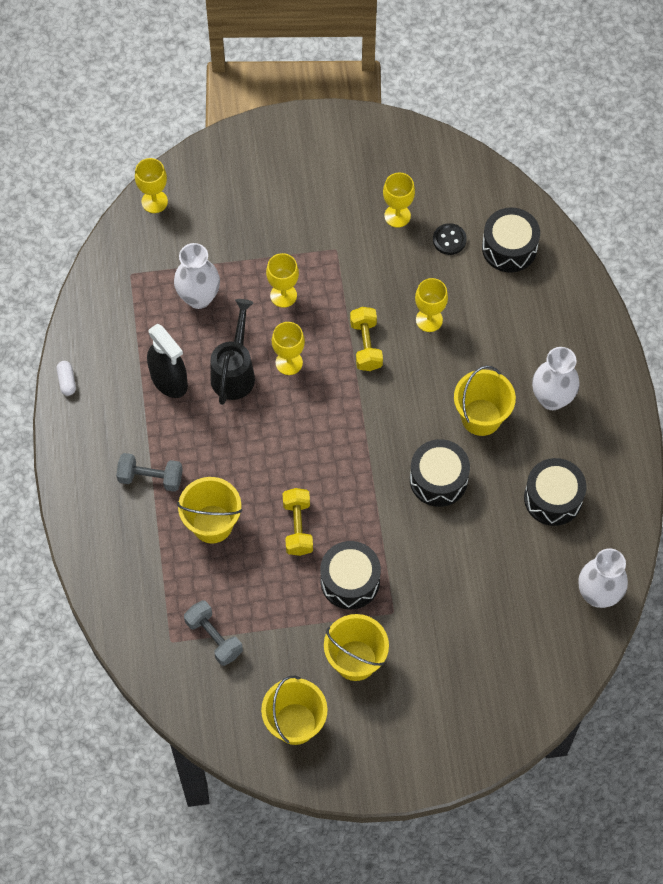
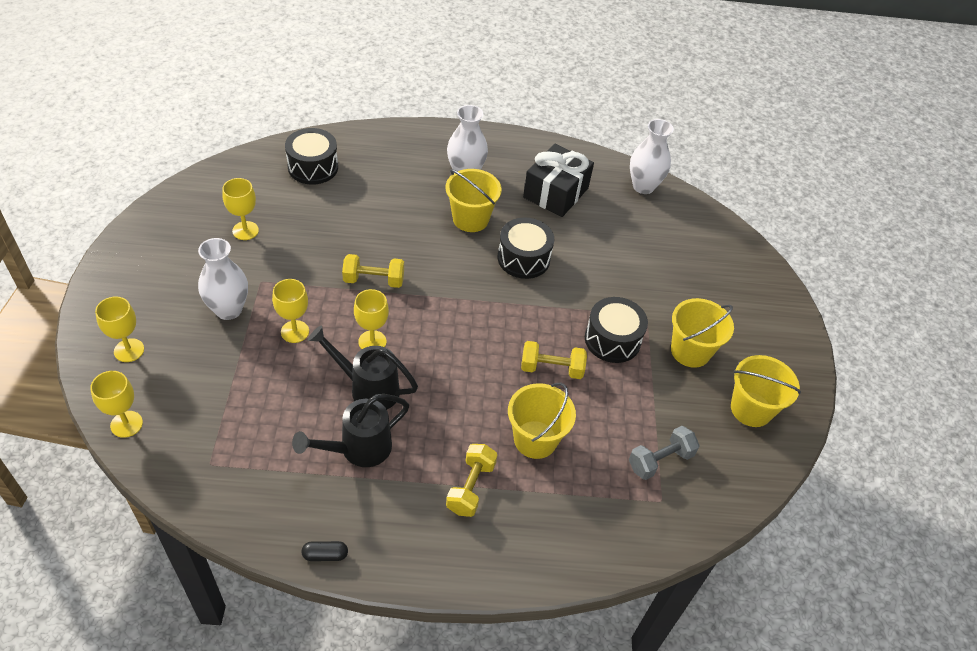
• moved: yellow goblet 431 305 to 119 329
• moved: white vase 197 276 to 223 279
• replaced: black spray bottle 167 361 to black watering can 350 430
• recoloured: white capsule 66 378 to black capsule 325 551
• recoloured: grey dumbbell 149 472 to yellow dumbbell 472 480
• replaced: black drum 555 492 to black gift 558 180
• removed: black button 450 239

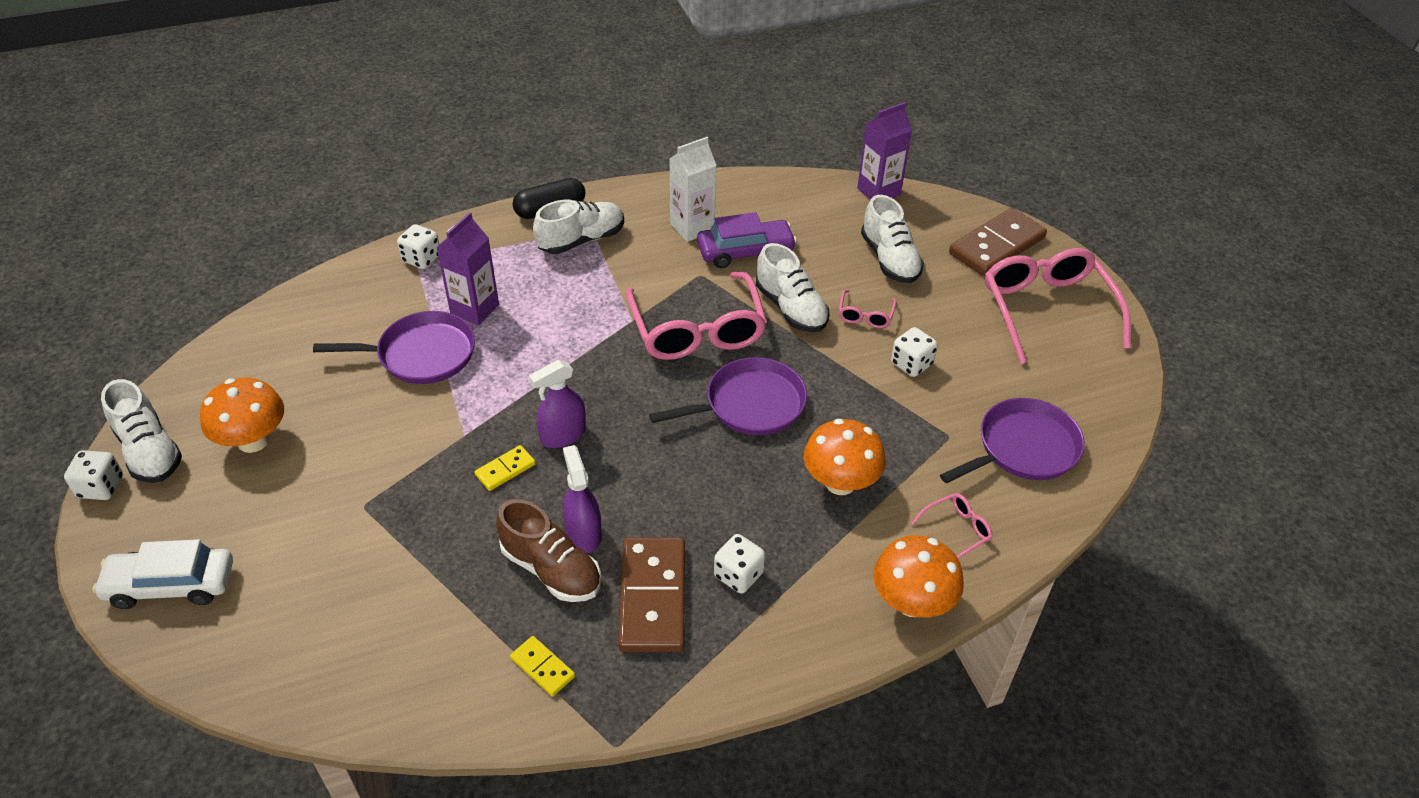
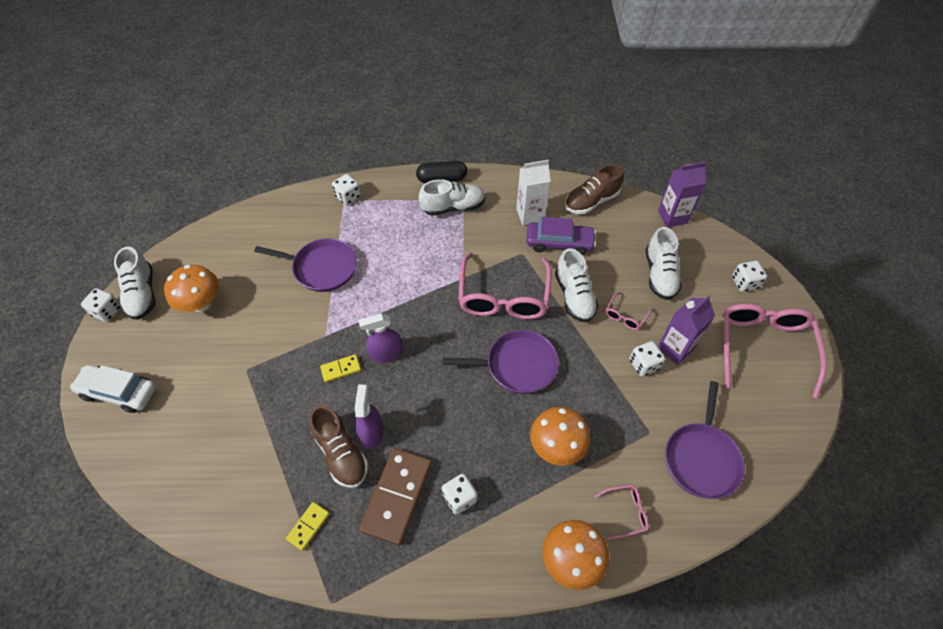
• turned: yellow domino 542 666 = 308 526 60 degrees clockwise
• added: brown shoe 594 189
• moved: purple carton 467 269 to 686 330
• turned: purple pan 1012 441 = 705 440 120 degrees clockwise
• replaced: brown domino 998 242 to white dice 749 276

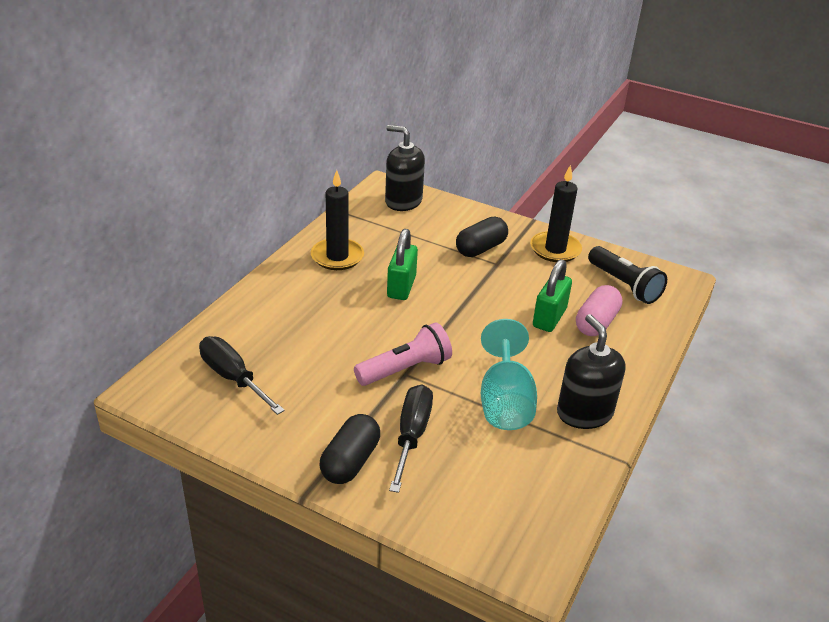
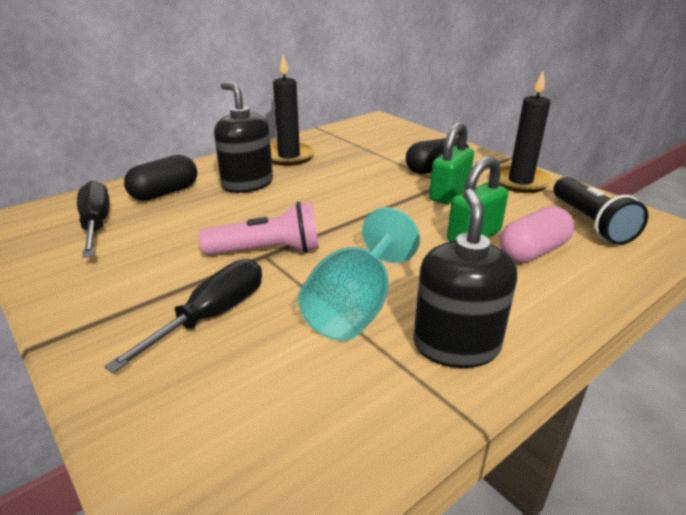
• moved: black capsule 350 449 to 160 178
• moved: black soap dispenser 405 168 to 243 137
• moved: green padlock 402 264 to 451 163

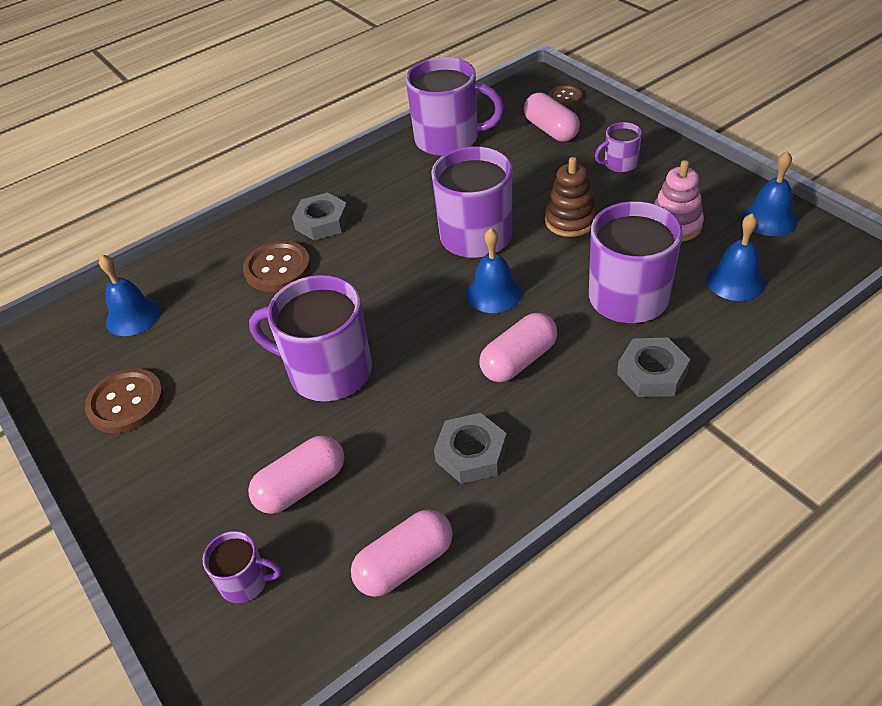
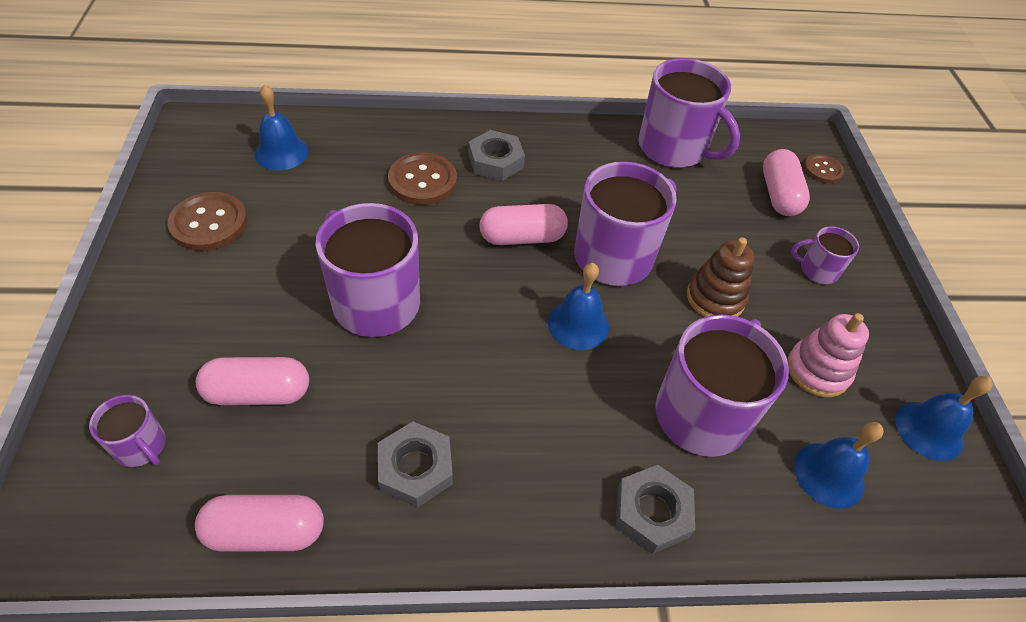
• moved: pink capsule 518 347 to 524 224

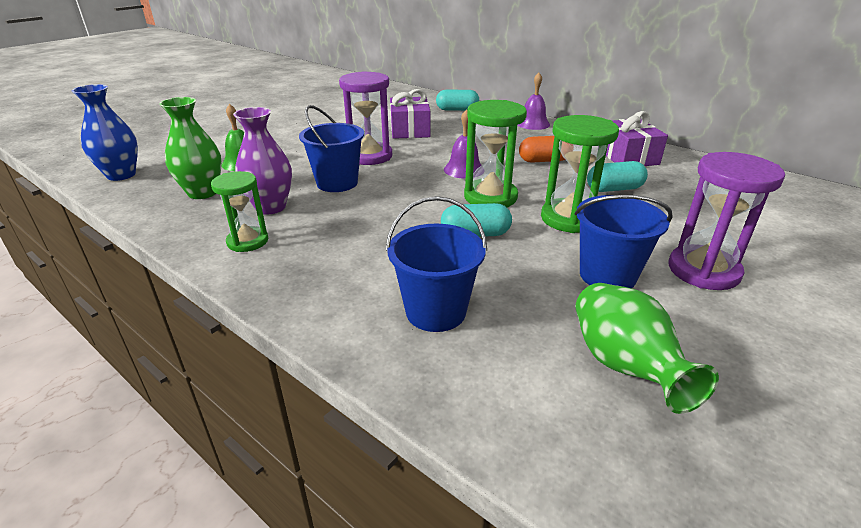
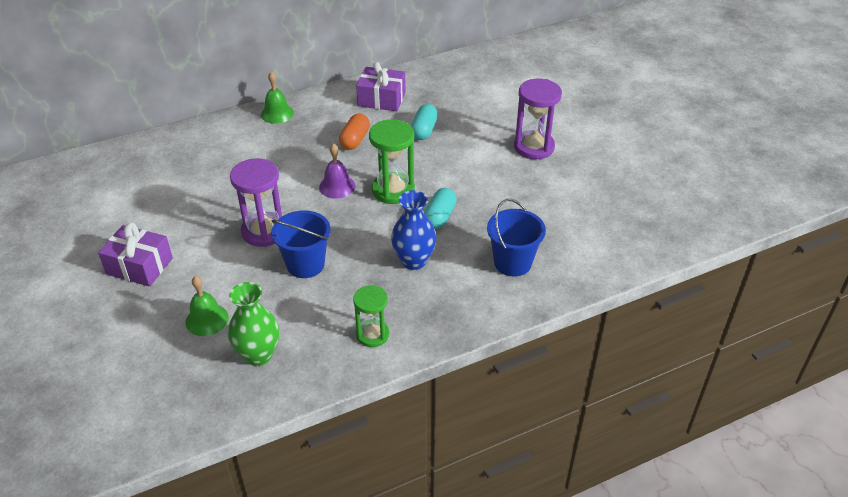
• moved: purple gift 410 114 to 135 255
• recoloured: purple bell 534 101 to green bell 277 98
• moved: blue vase 105 132 to 414 230
• removed: purple vase 262 160
• removed: turquoise capsule 457 100
• removed: green hourglass 580 174
• removed: blue bucket 624 241
• removed: green vase 647 348

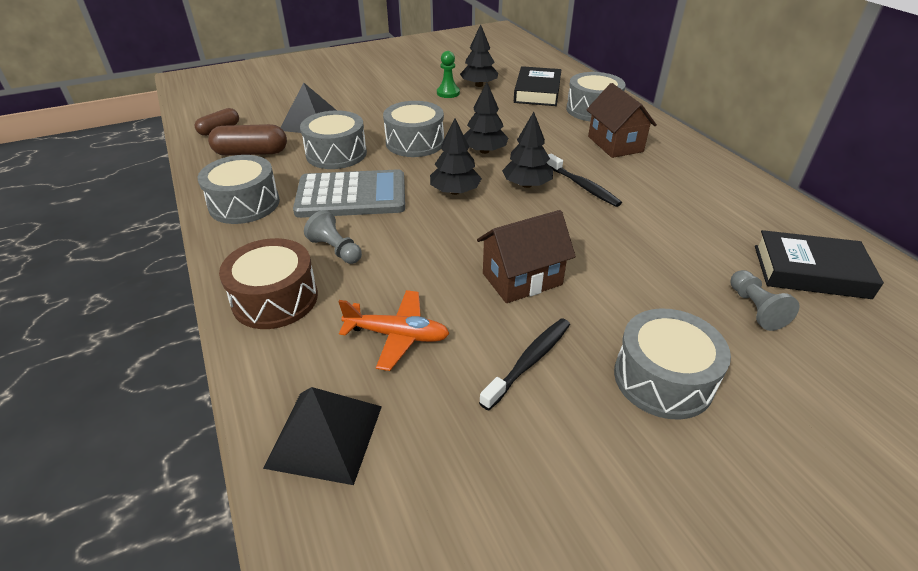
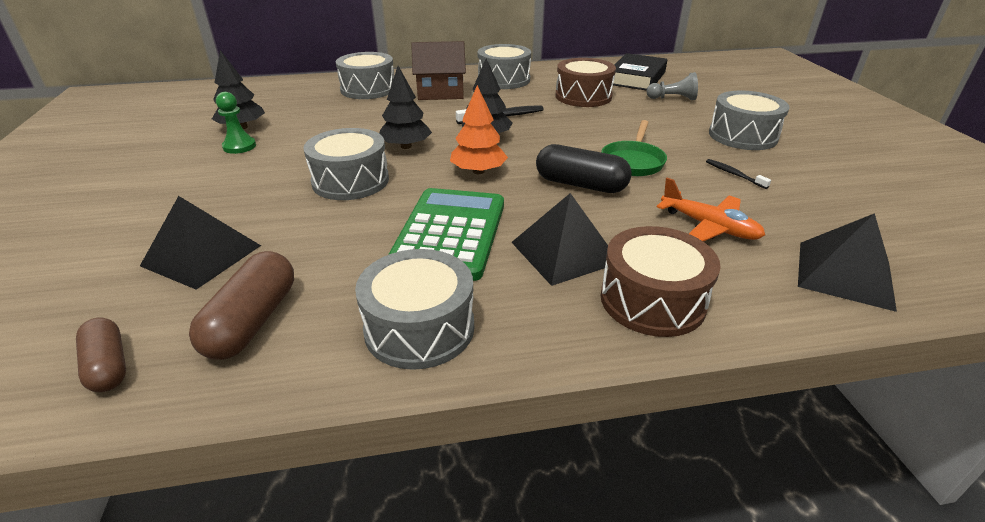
• recoloured: grey calculator 349 193 to green calculator 446 234
• recoloured: black tree 456 156 to orange tree 479 129
• moved: grey drum 333 139 to 504 66
• replaced: grey pawn 333 237 to black pyramid 559 239
• added: black capsule 584 168
• added: brown drum 585 82
• replaced: brown house 526 256 to green pan 634 148
• turned: orange plane 394 330 = 711 210 105 degrees clockwise
• resized: black toothbrush 524 364 = 738 174 x0.62
• removed: black book 537 86

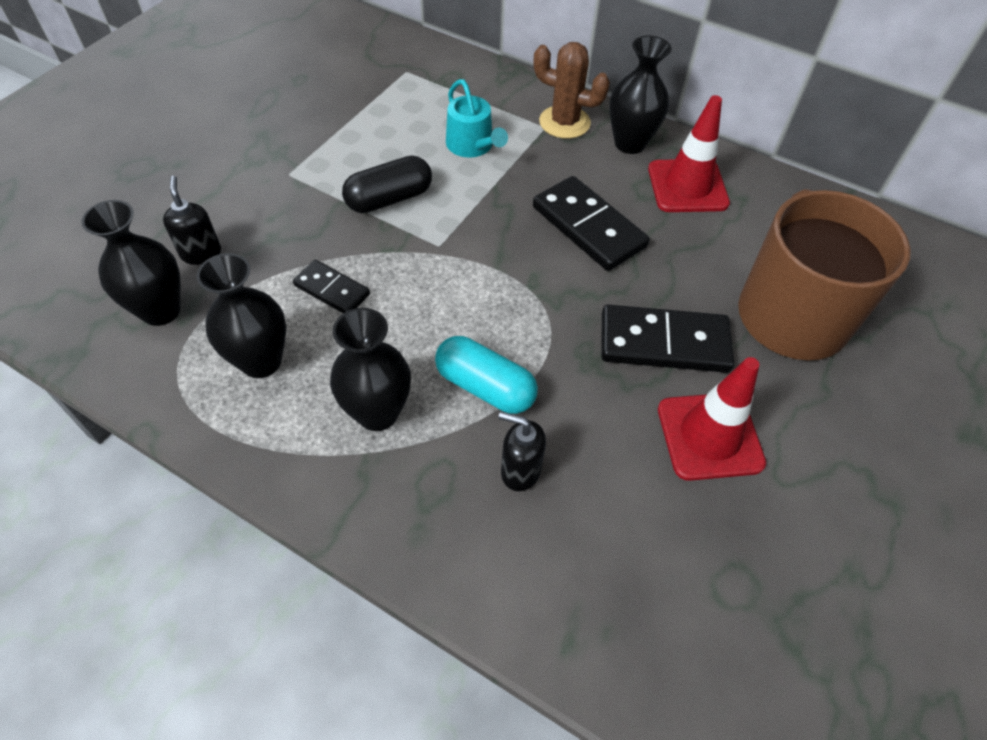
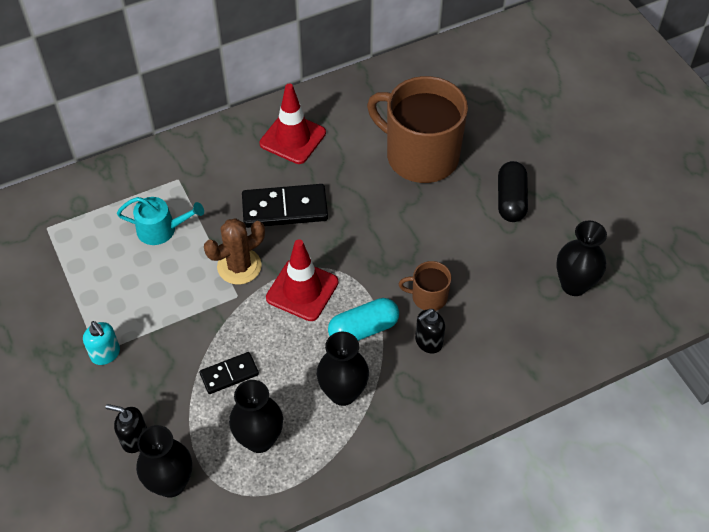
• added: turquoise soap dispenser 101 343
• moved: brown cactus 571 90 to 234 251
• moved: red traffic cone 712 419 to 302 280
• added: brown mug 425 286
• moved: black capsule 387 184 to 513 191
• moved: black vase 640 95 to 581 258
• removed: black domino 667 338

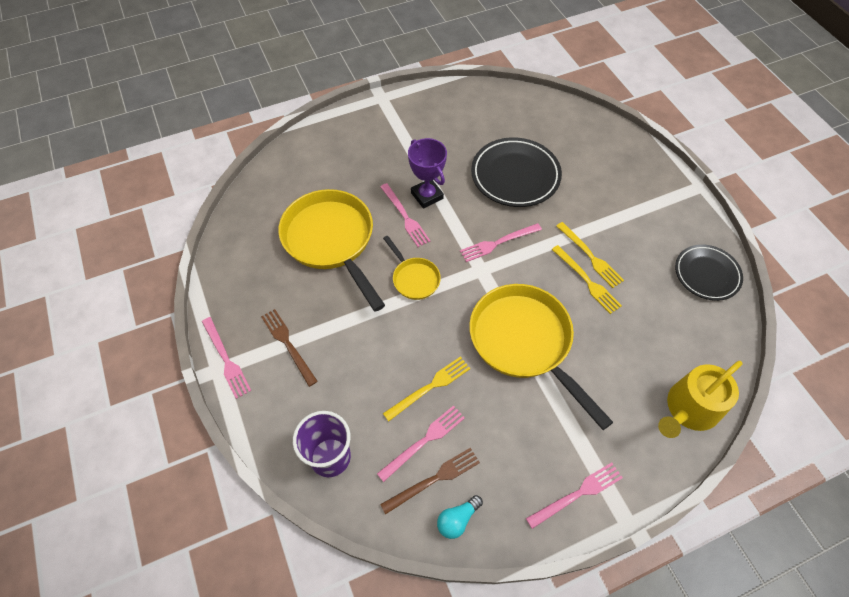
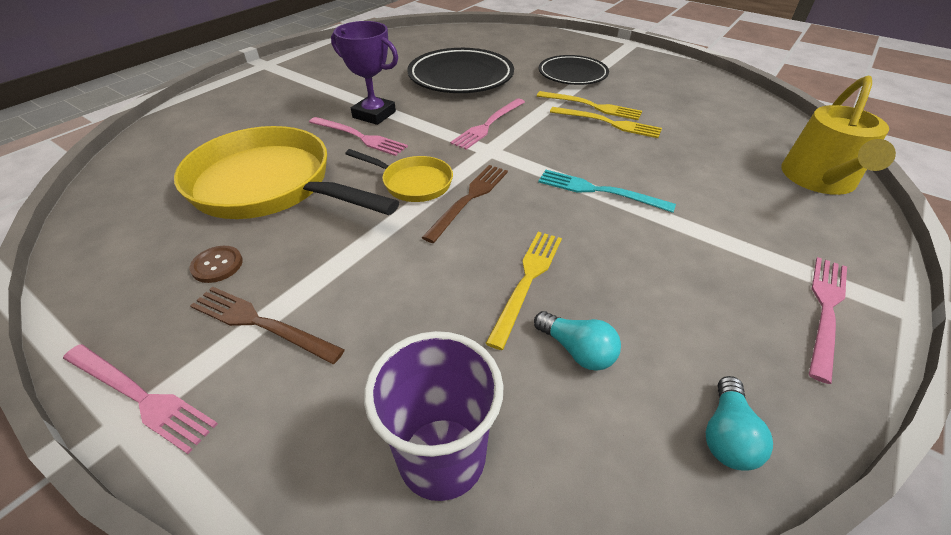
• added: brown button 216 264
• moved: brown fork 430 481 to 464 204
• replaced: pink fork 421 443 to turquoise light bulb 577 341
• replaced: yellow pan 541 357 to turquoise fork 607 191
• moved: black plate 709 272 to 574 70

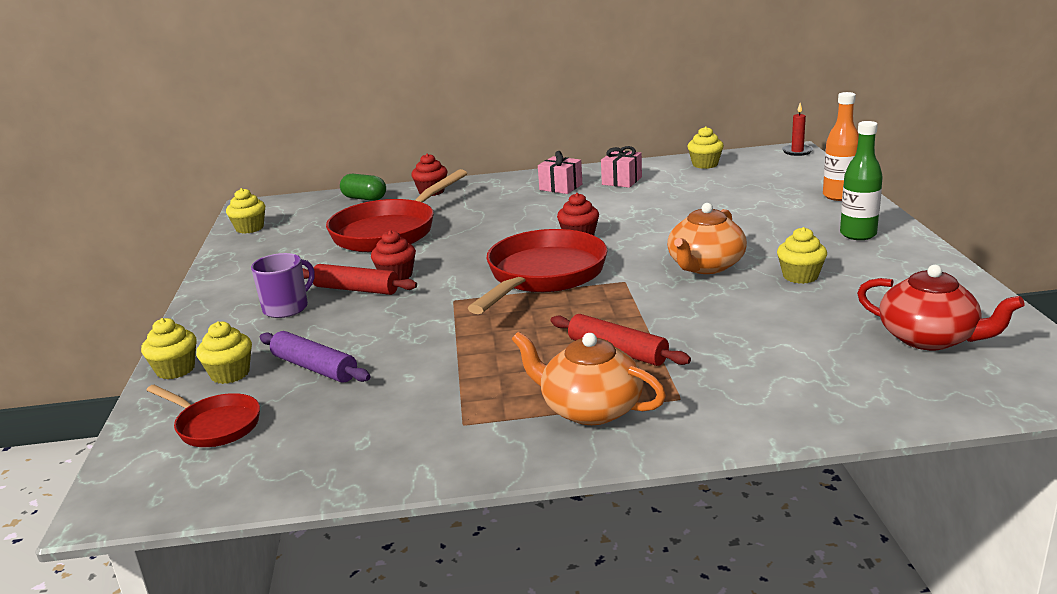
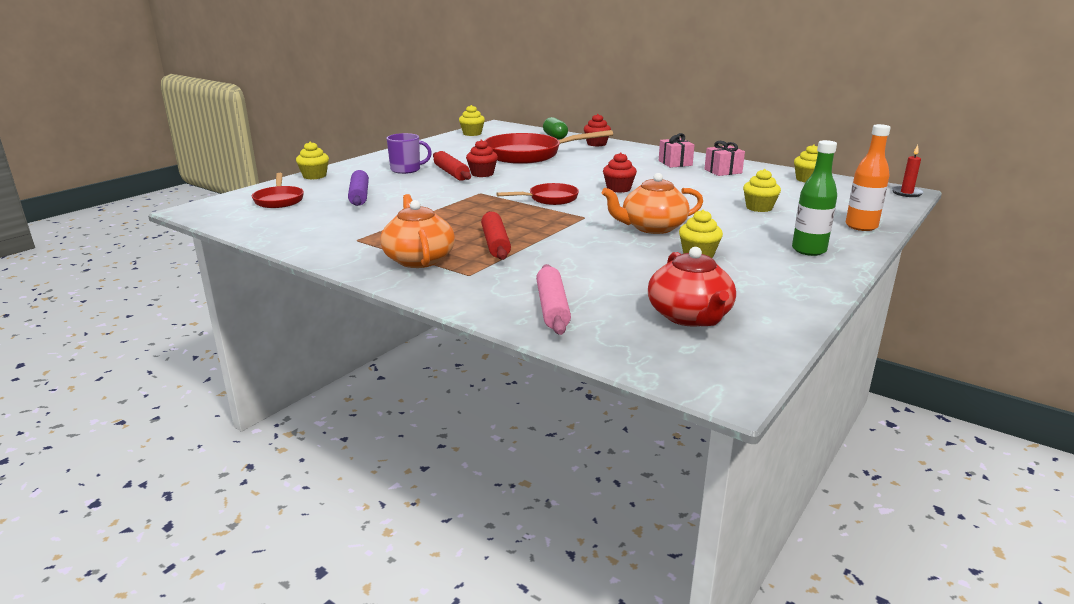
• resized: red pan 537 271 = 537 194 x0.53
• added: pink rolling pin 553 299
• moved: yellow cupcake 224 352 to 762 190

